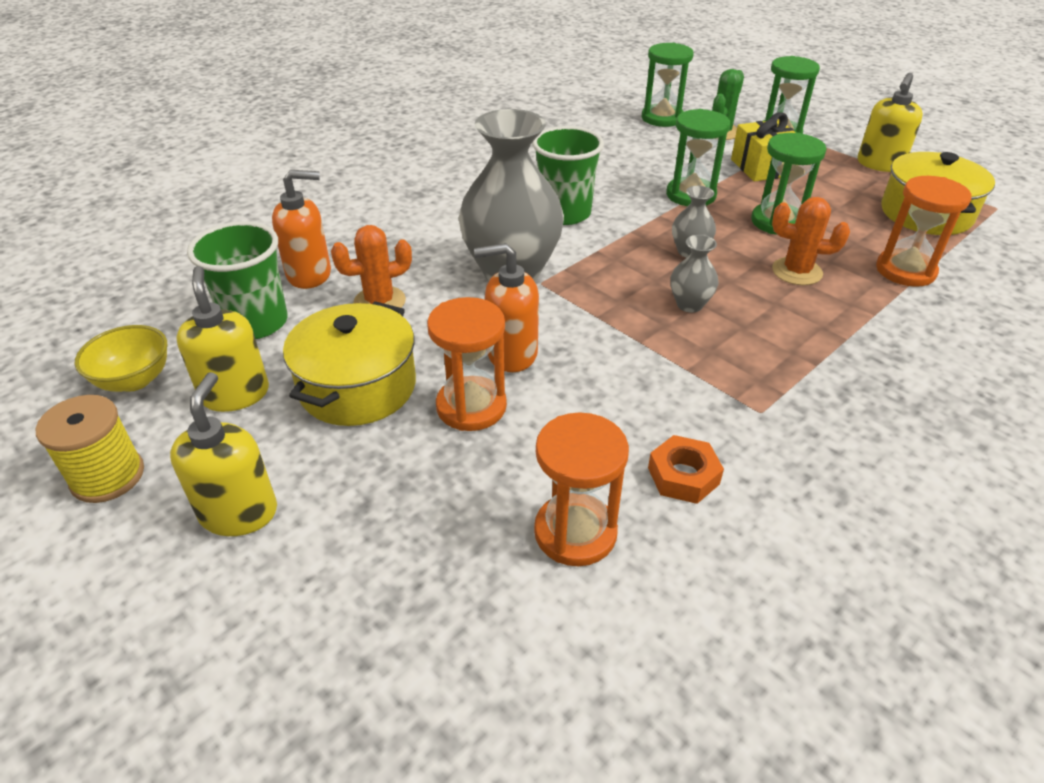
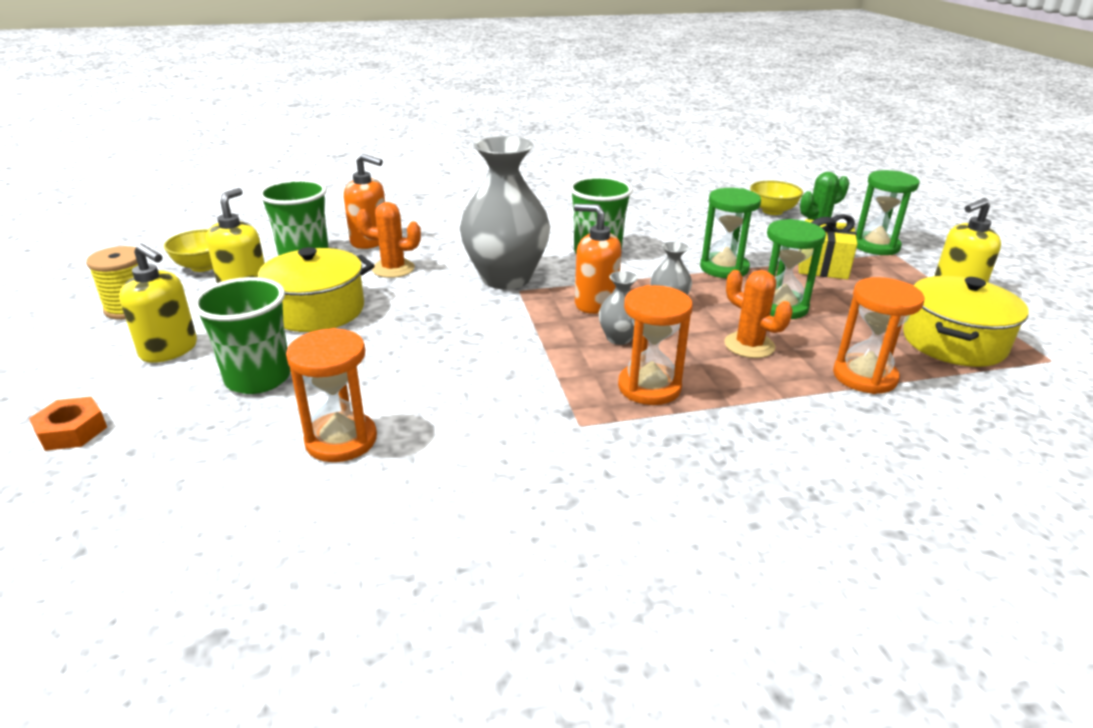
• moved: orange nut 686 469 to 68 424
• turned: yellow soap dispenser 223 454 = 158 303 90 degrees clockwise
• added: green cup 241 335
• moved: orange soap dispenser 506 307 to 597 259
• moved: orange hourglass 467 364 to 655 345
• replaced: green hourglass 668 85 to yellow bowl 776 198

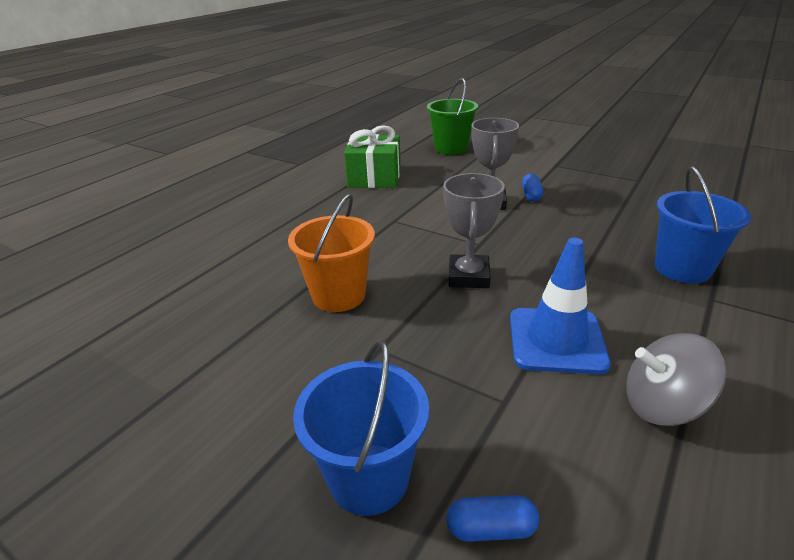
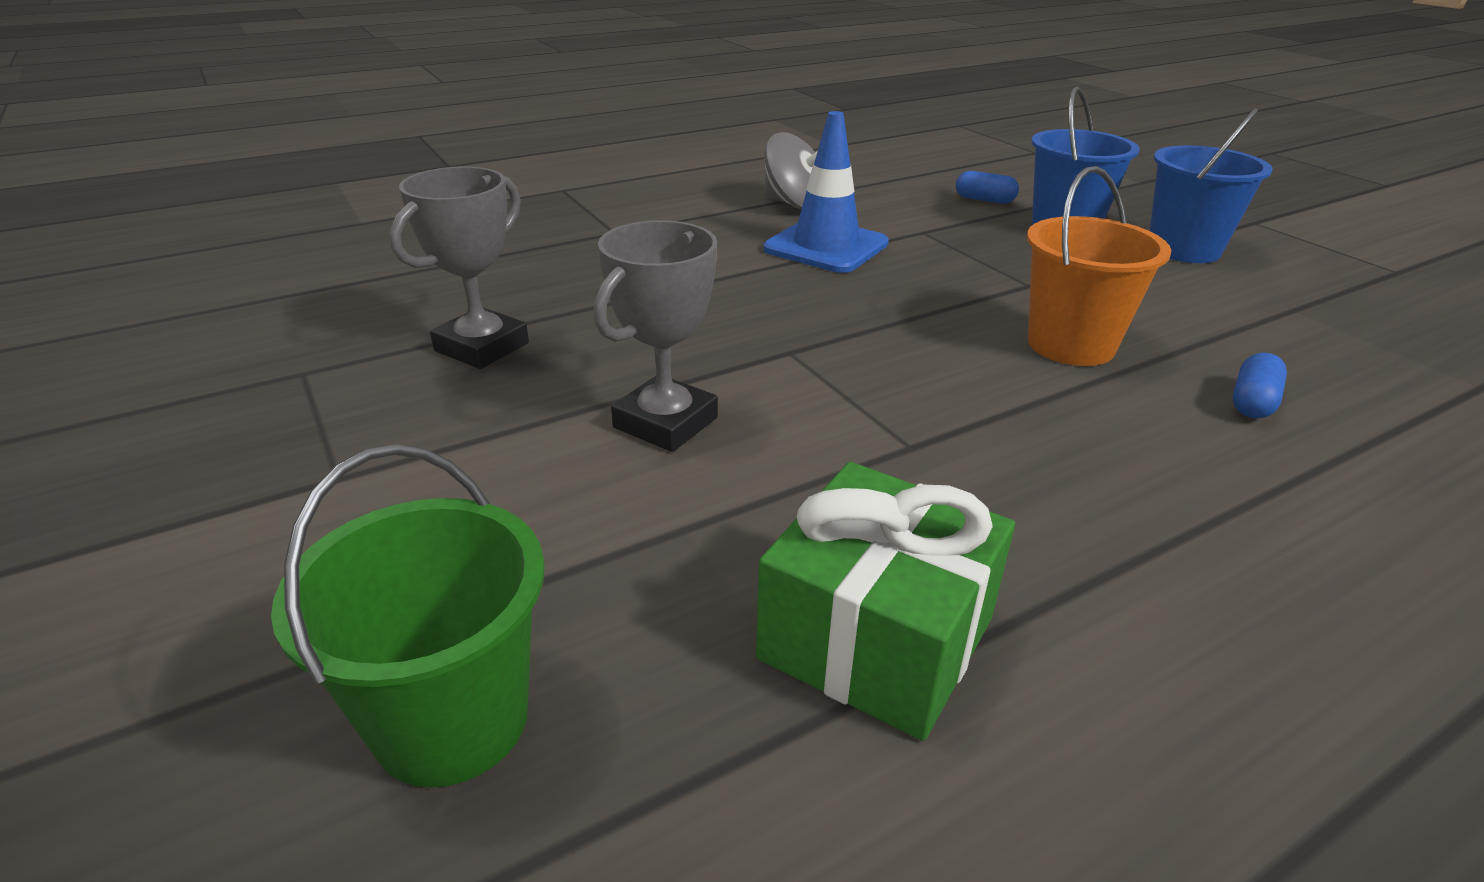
• moved: grey trophy 474 230 to 459 267
• moved: blue bucket 703 225 to 1211 185
• moved: blue capsule 532 187 to 1260 385

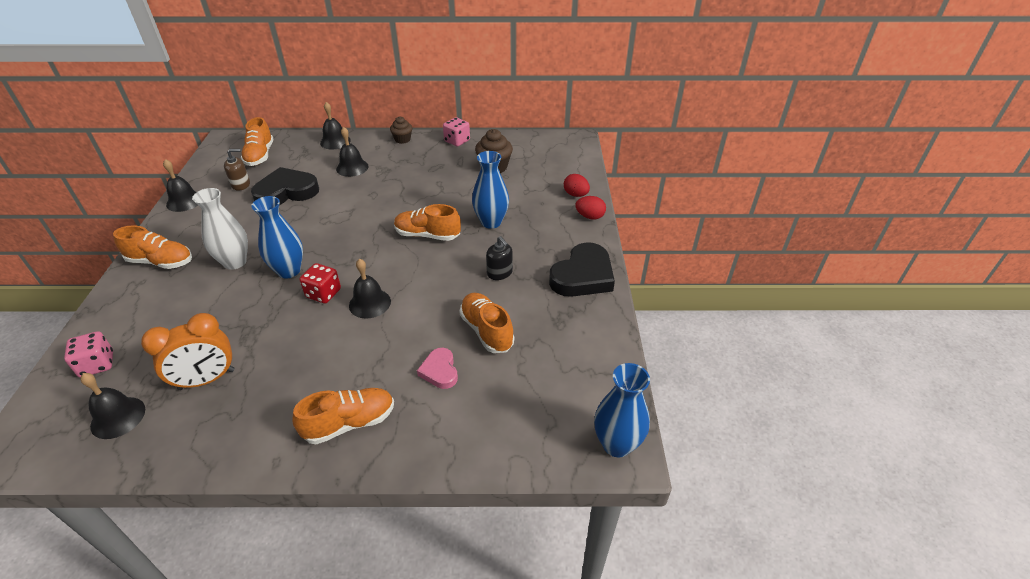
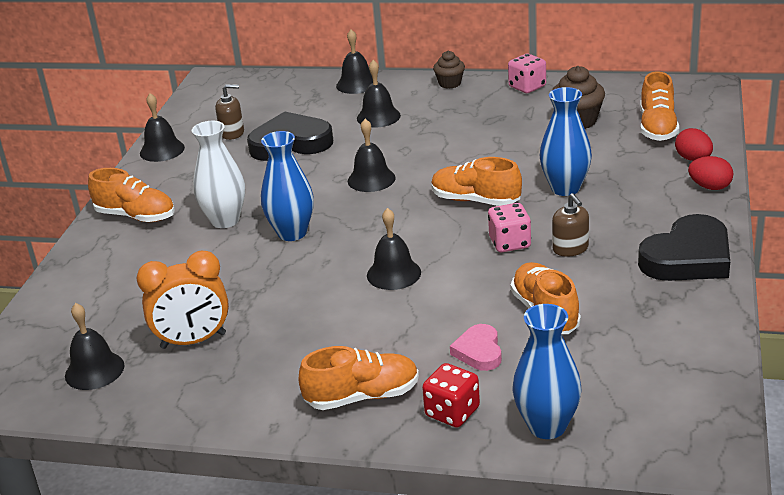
• added: black bell 371 155
• moved: red dice 320 283 to 451 395
• moved: pink dice 88 354 to 509 227
• moved: blue vase 622 410 to 547 371
• recoloured: black soap dispenser 499 258 to brown soap dispenser 570 225
• moved: orange shoe 257 141 to 659 106

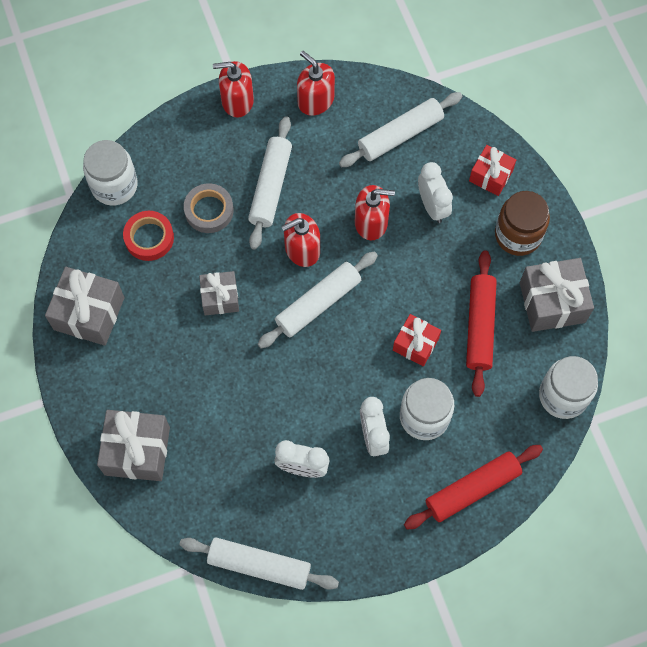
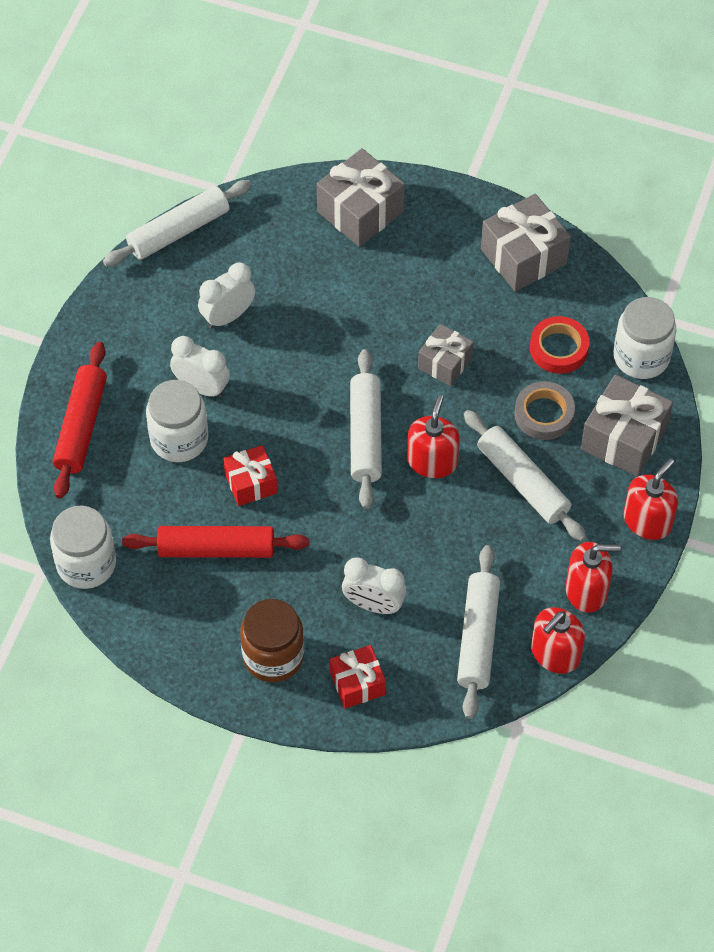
• turned: red rolling pin 481 324 = 215 542 45 degrees counterclockwise
• moved: red soap dispenser 375 212 to 558 640
• moved: grey gift 557 295 to 627 425

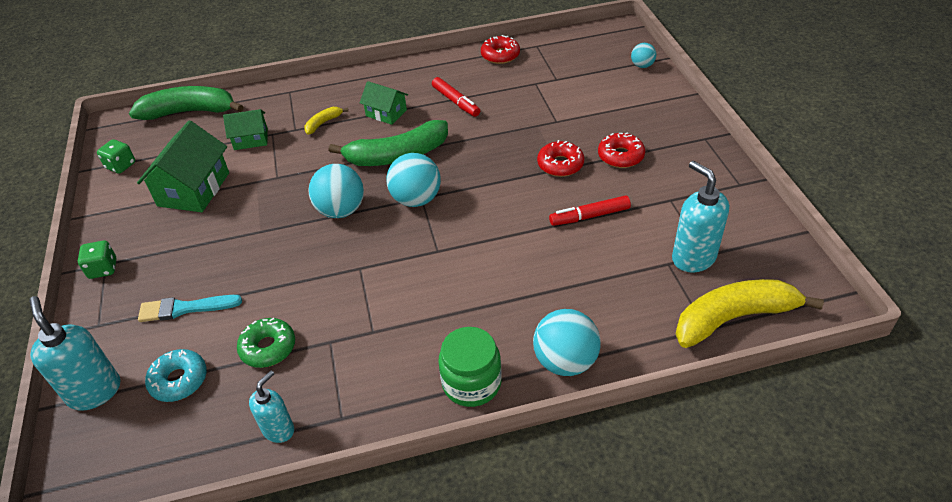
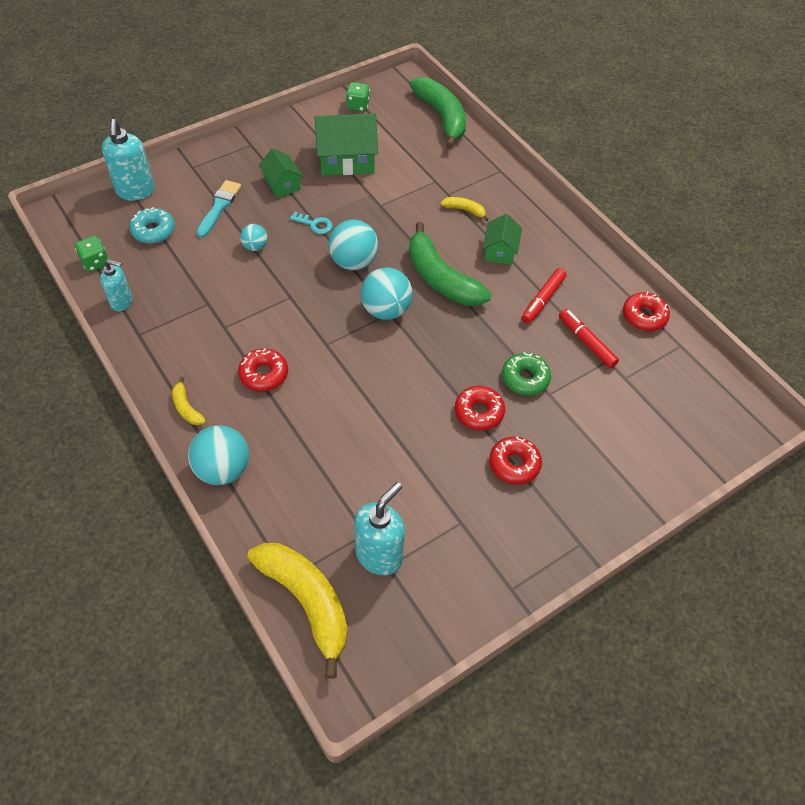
• moved: green dice 97 259 to 92 254
• turned: turquoise soap dispenser 74 353 = 128 160 135 degrees clockwise
• replaced: green jar 470 367 to yellow banana 189 400
• turned: turquoise brush 190 308 = 218 209 45 degrees clockwise
• added: red donut 263 370
• moved: turquoise ball 644 55 to 253 237
• moved: green house 245 129 to 281 173
• added: turquoise key 311 223
• moved: green donut 266 343 to 526 373
• moved: red marker 590 210 to 589 338

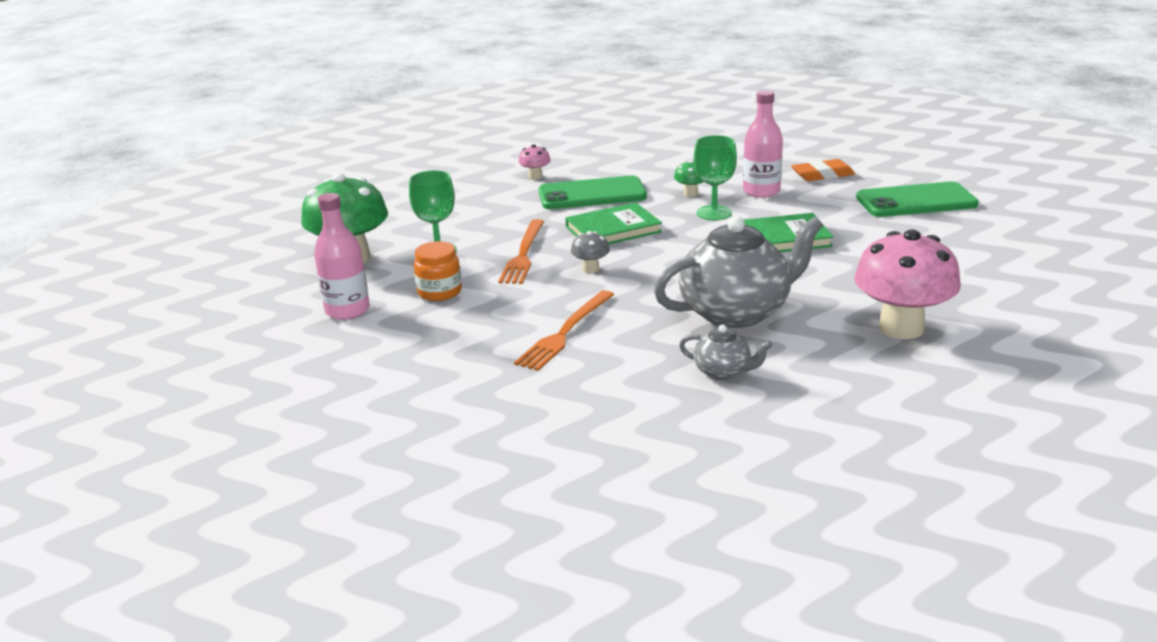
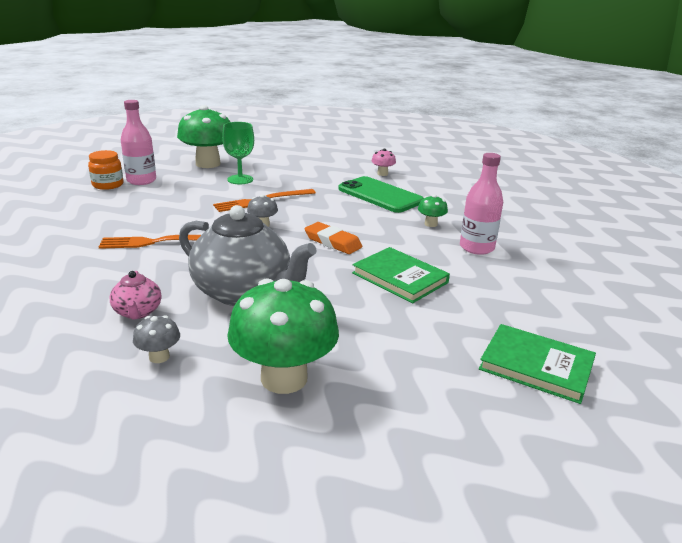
• moved: orange jar 438 271 to 105 170
• recoloured: grey teapot 725 352 to pink teapot 135 295
• added: grey mushroom 156 339
• recoloured: pink mushroom 907 284 to green mushroom 283 336
• moved: orange eraser 823 170 to 333 238
• moved: green book 613 223 to 537 364
• removed: green goblet 715 177
• removed: green phone 917 199

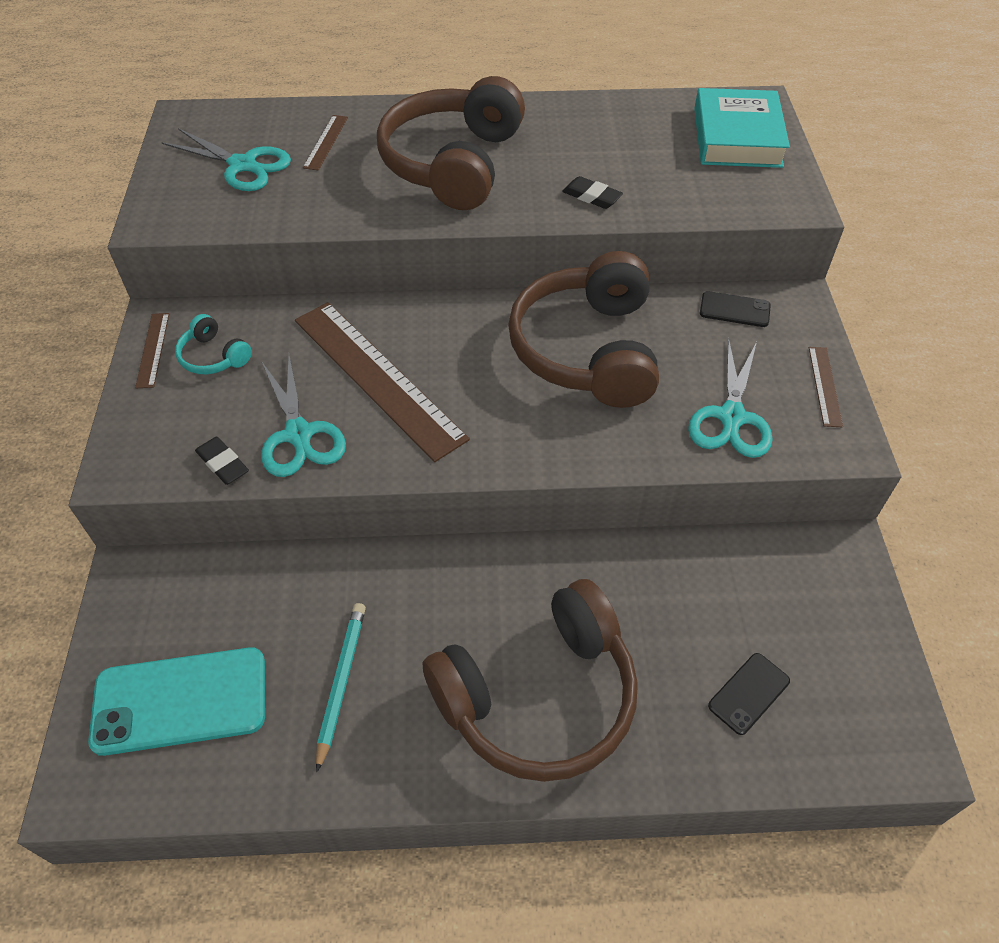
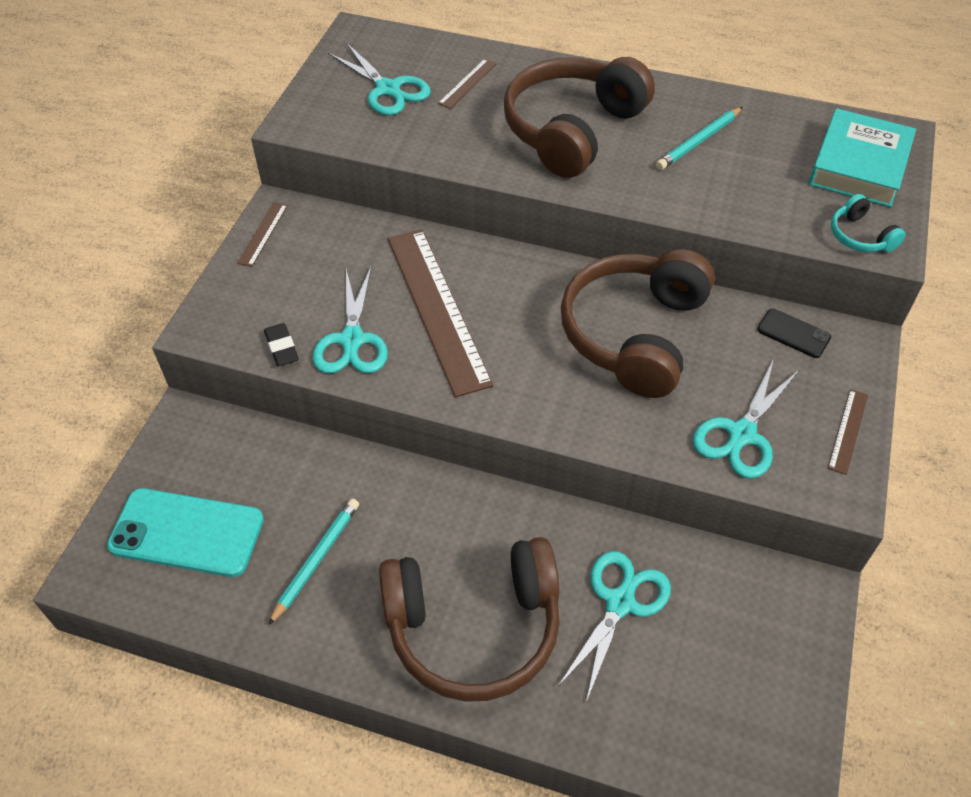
• added: turquoise scissors 614 626
• added: turquoise pencil 699 138
• moved: turquoise headphones 213 344 to 868 223
• removed: black eraser 592 192
• removed: black phone 749 694

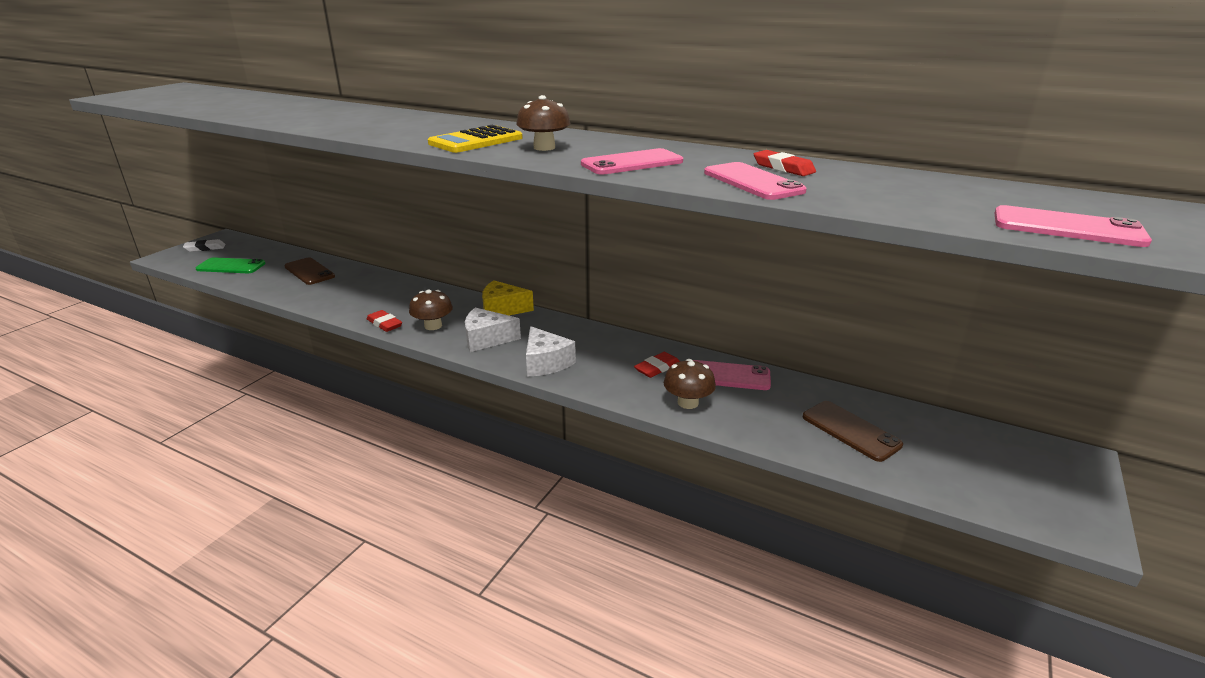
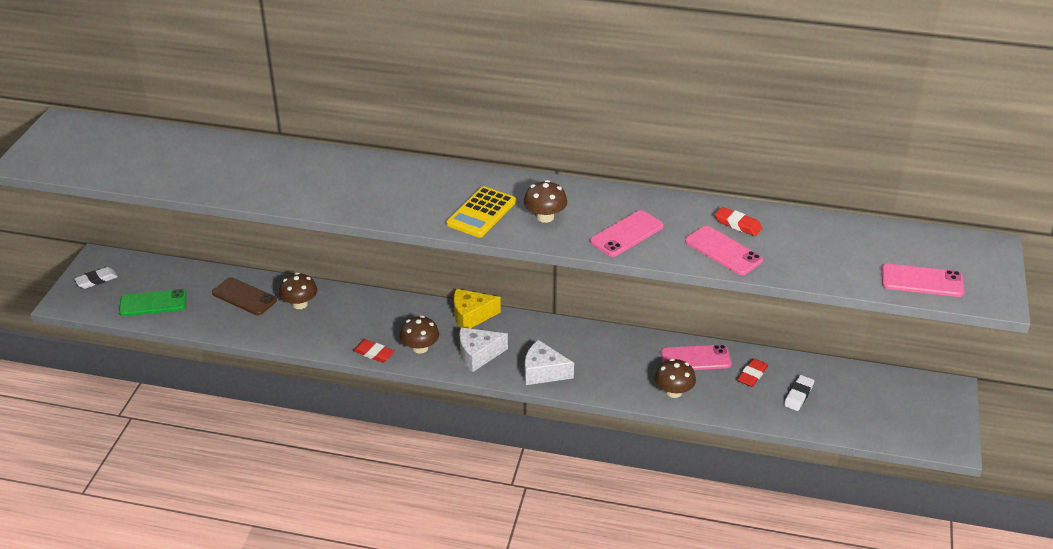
• added: brown mushroom 298 291
• turned: white cheese 551 351 = 549 362 150 degrees clockwise
• moved: red eraser 657 365 to 752 372
• replaced: brown phone 853 431 to white eraser 799 393

